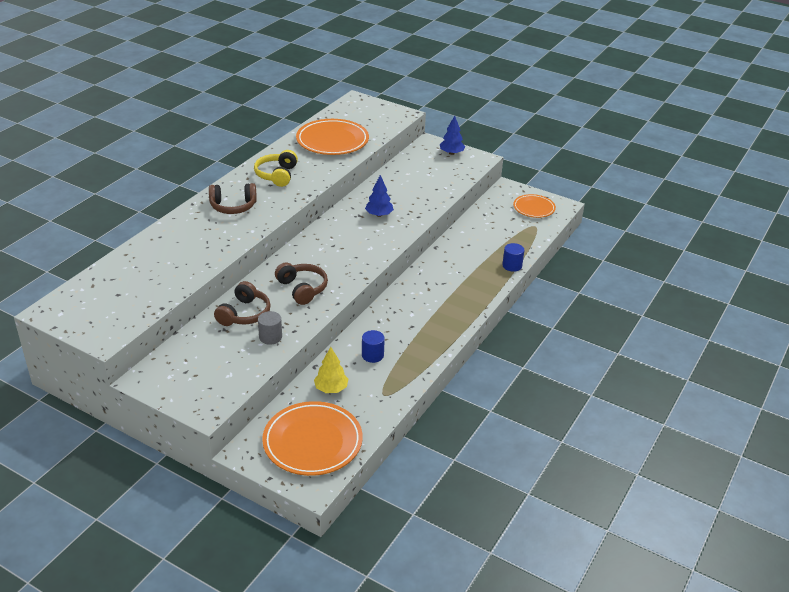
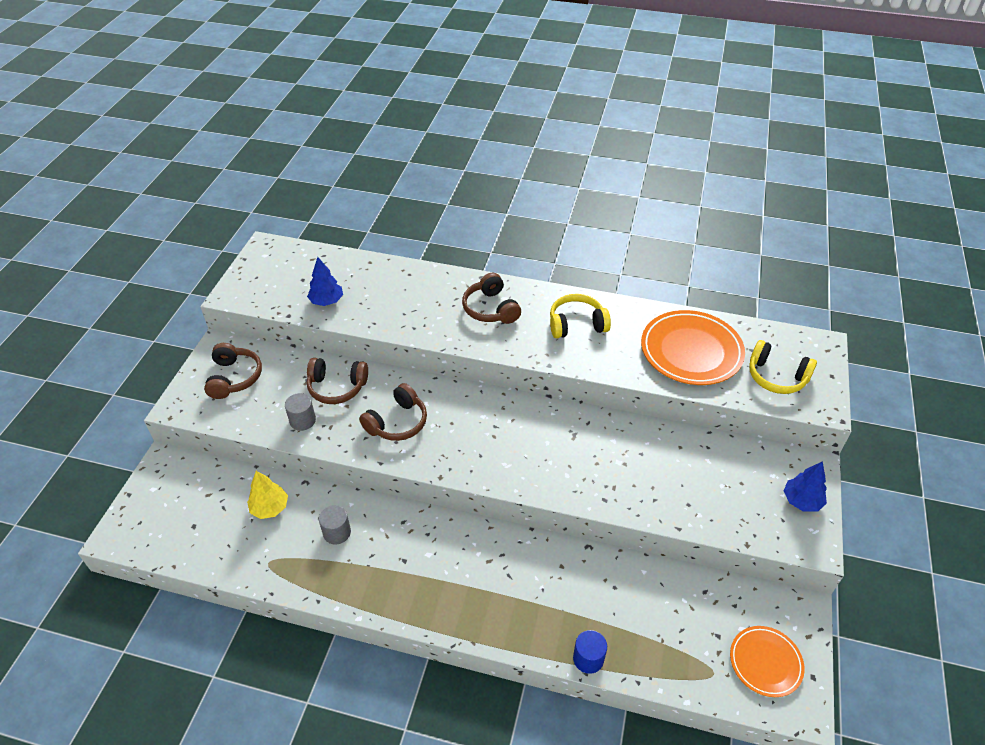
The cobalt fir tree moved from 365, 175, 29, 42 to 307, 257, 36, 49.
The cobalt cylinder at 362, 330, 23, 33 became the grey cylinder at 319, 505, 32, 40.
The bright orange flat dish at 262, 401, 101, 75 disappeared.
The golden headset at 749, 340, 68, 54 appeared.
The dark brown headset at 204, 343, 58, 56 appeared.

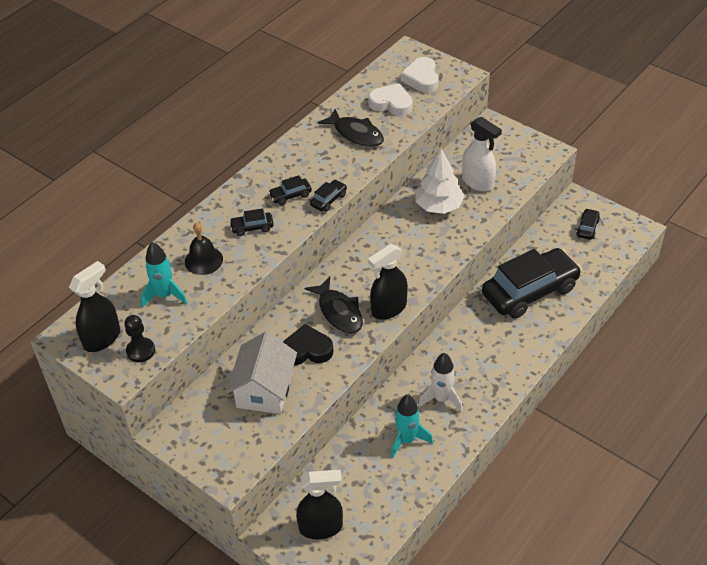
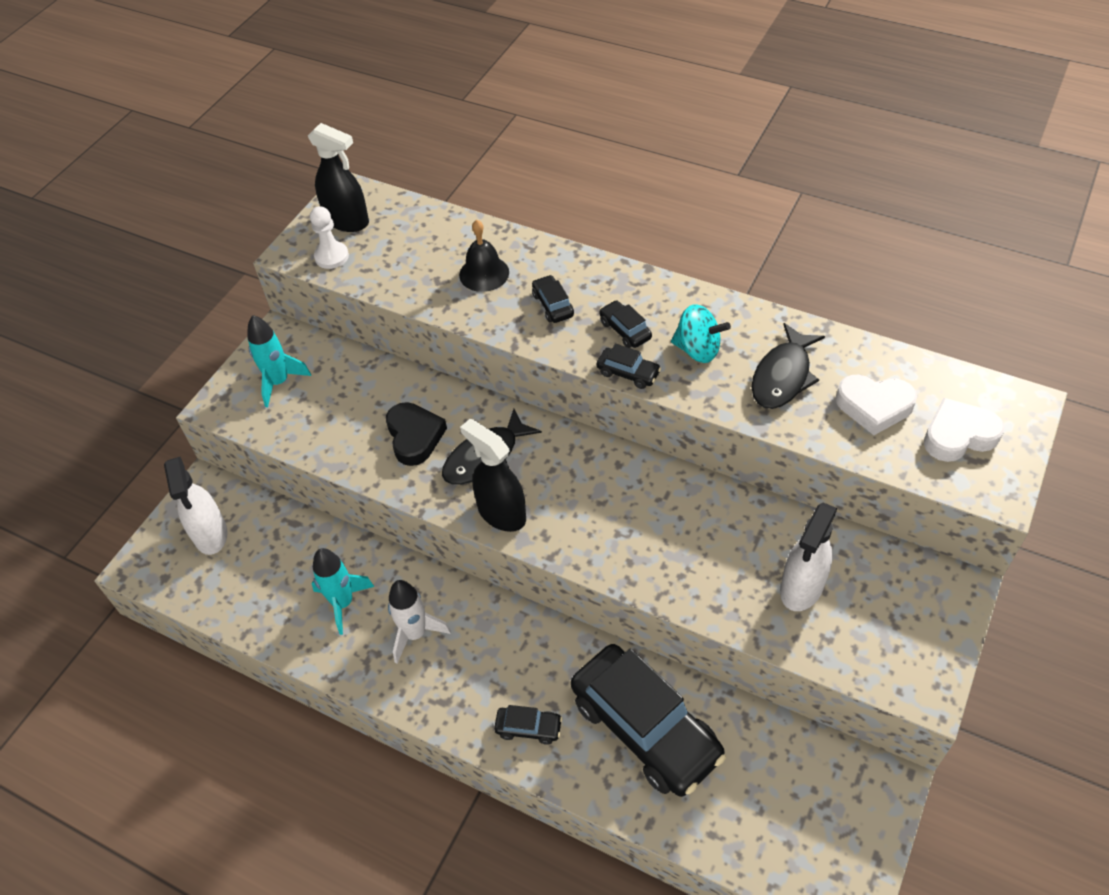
The white heart shape at 368, 83, 45, 33 turned 90 degrees clockwise.
The white fir tree at 415, 149, 50, 65 disappeared.
The black toy car moved from 576, 208, 24, 32 to 494, 705, 68, 40.
The teal rocket moved from 141, 242, 46, 66 to 247, 315, 64, 92.
The black chess pawn at 124, 315, 31, 48 became the white chess pawn at 310, 206, 39, 63.
The white house at 226, 331, 71, 83 disappeared.
The black spray cleaner at 296, 470, 47, 70 became the white spray cleaner at 164, 457, 64, 98.
The teal spinning top at 671, 304, 60, 59 appeared.

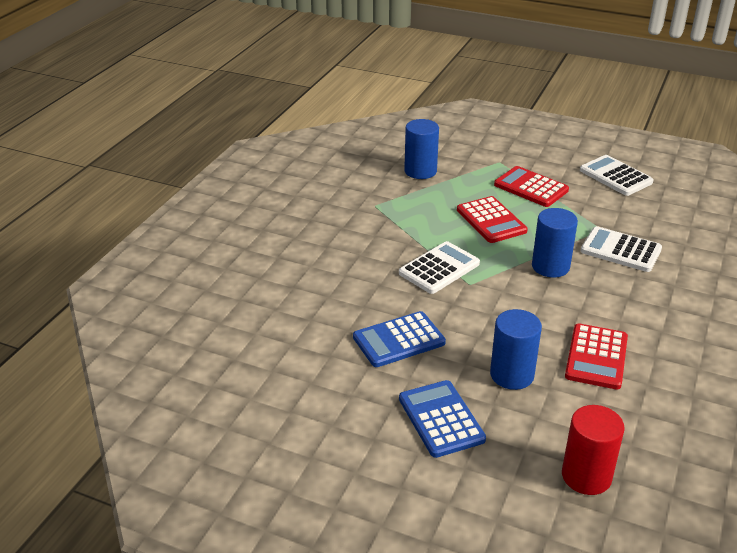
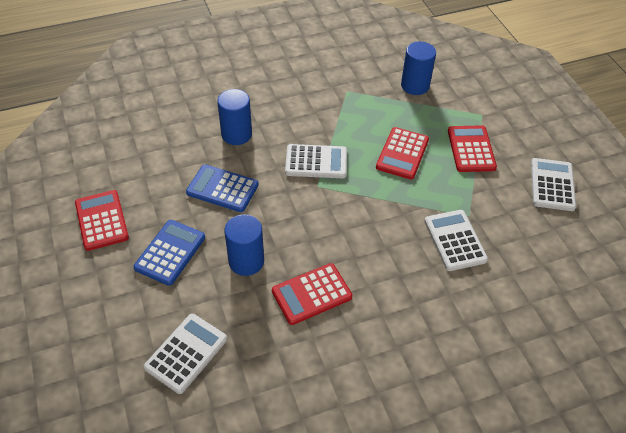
The cobalt cylinder moved from 532, 208, 46, 70 to 217, 89, 35, 56.
The crimson cylinder at 562, 405, 63, 90 was replaced by the white adding machine at 144, 314, 83, 80.
The crimson adding machine at 75, 190, 54, 61 appeared.

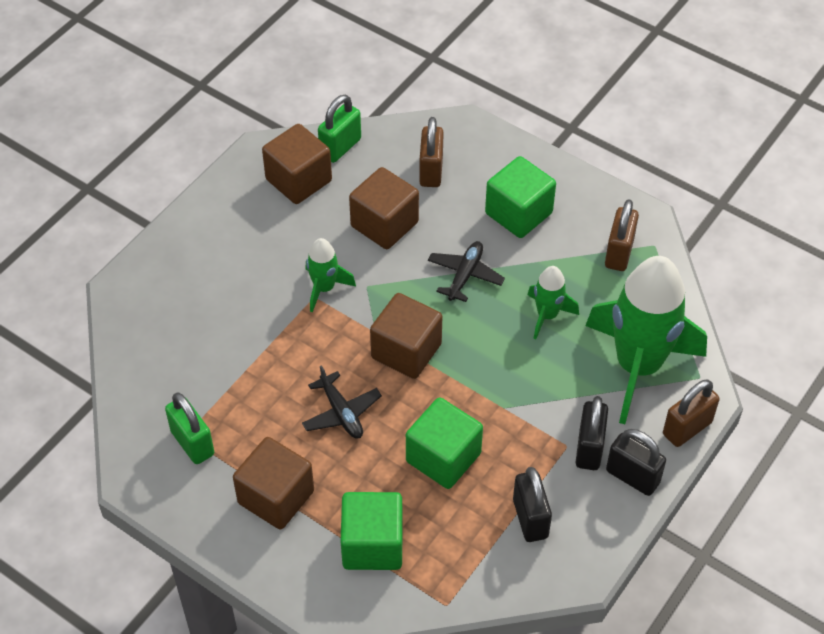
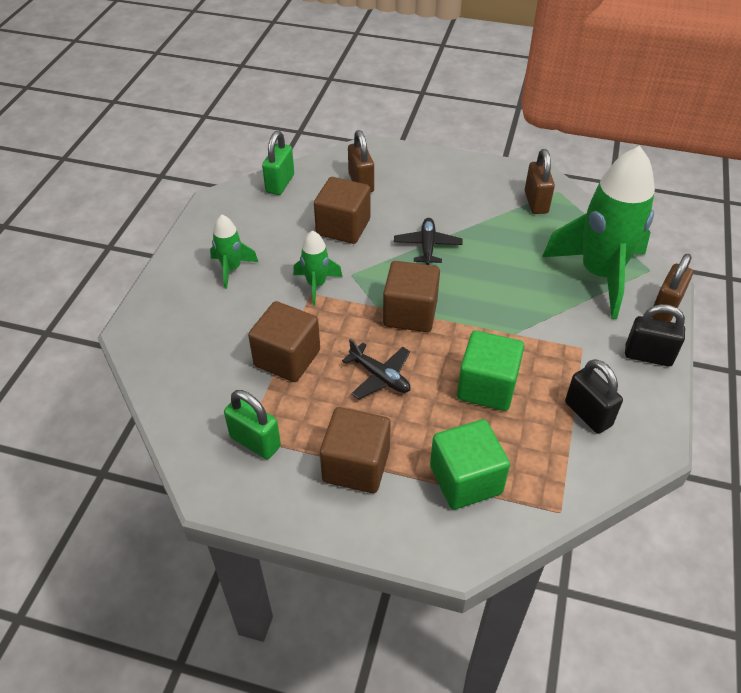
The dark brown block moved from 262, 124, 70, 80 to 248, 301, 72, 81.
The leaf-green block at 485, 156, 71, 82 disappeared.
The leaf-green rocket moved from 527, 266, 52, 73 to 210, 215, 48, 74.
The black small lock at 576, 396, 32, 74 disappeared.

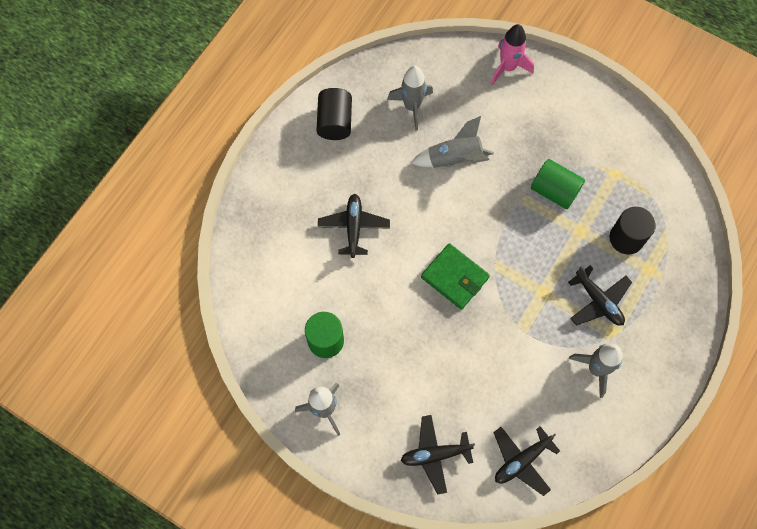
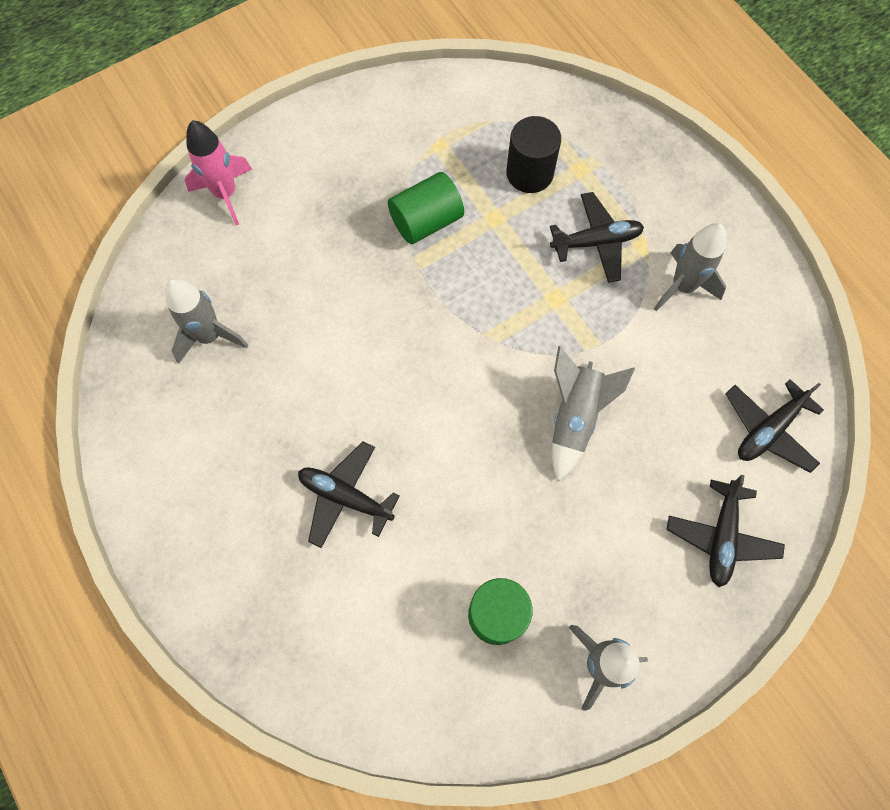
The black cylinder at 316, 88, 36, 52 disappeared.
The grey rocket moved from 411, 116, 83, 51 to 552, 346, 83, 135.
The leaf-green wallet at 421, 243, 69, 67 disappeared.
The black toy plane at 493, 426, 67, 70 turned 60 degrees clockwise.

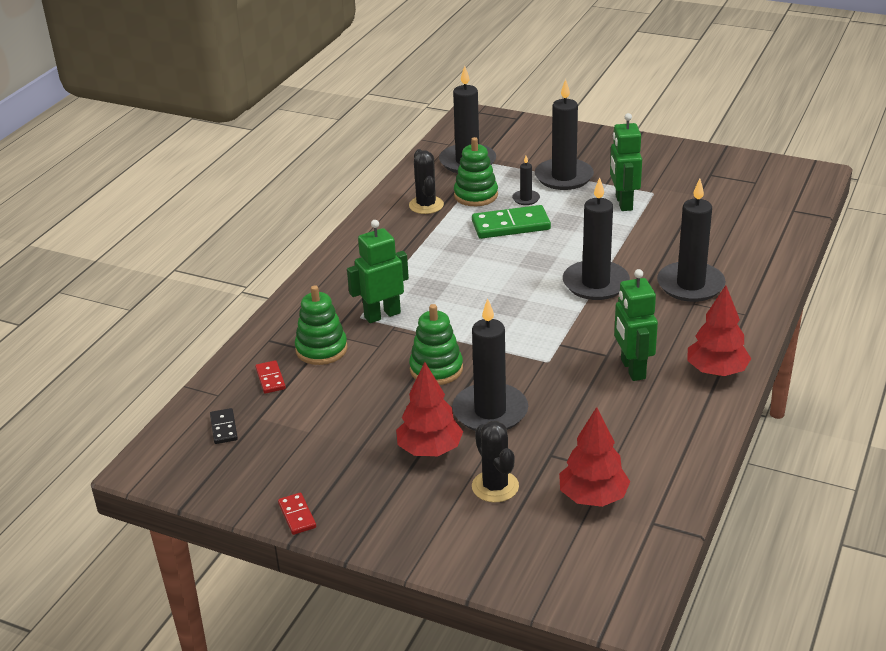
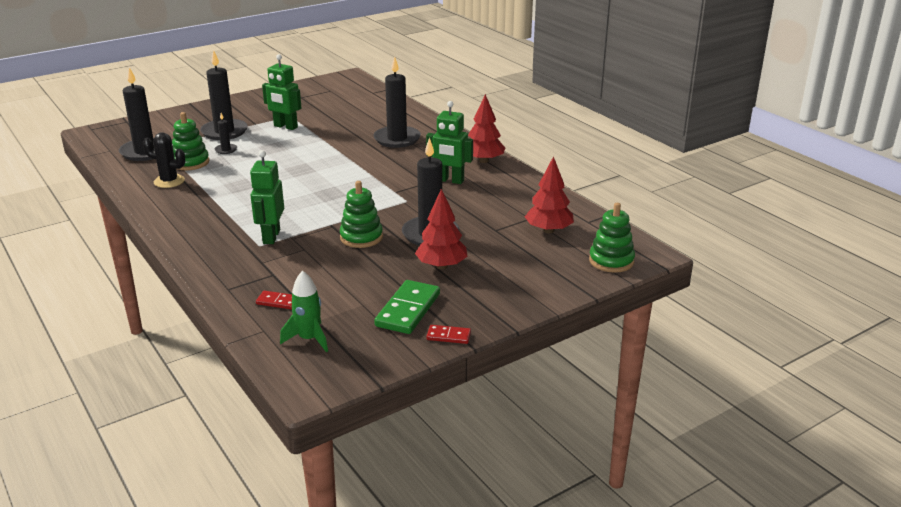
The black candle at 563, 177, 67, 123 disappeared.
The leaf-green domino tile moved from 472, 205, 79, 34 to 374, 280, 66, 54.
The leaf-green stacking rings moved from 295, 285, 53, 80 to 589, 203, 46, 70.
The black domino tile at 210, 408, 28, 36 was replaced by the leaf-green rocket at 280, 271, 48, 81.
The black prickly plant at 472, 421, 47, 81 disappeared.

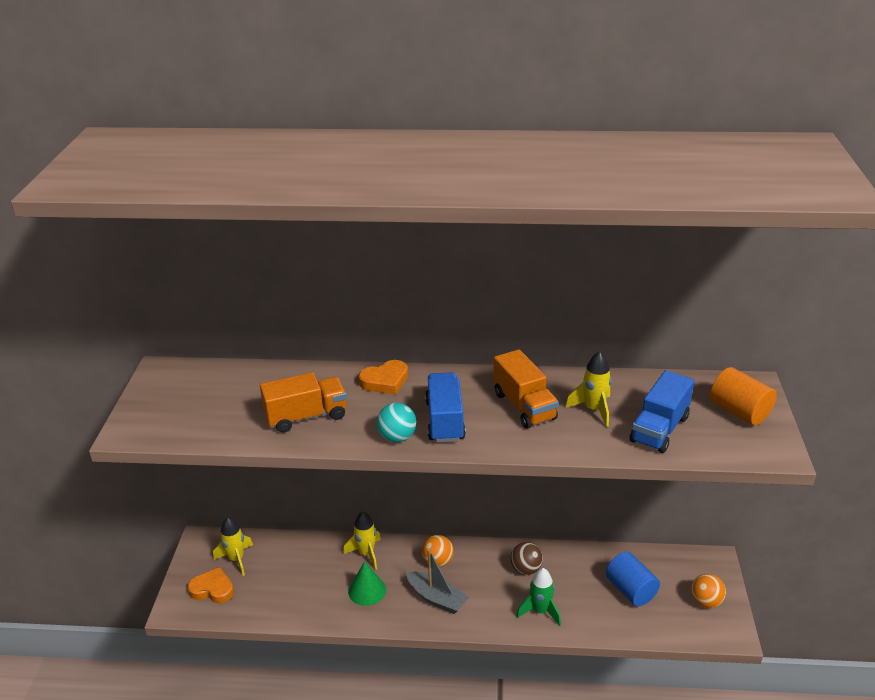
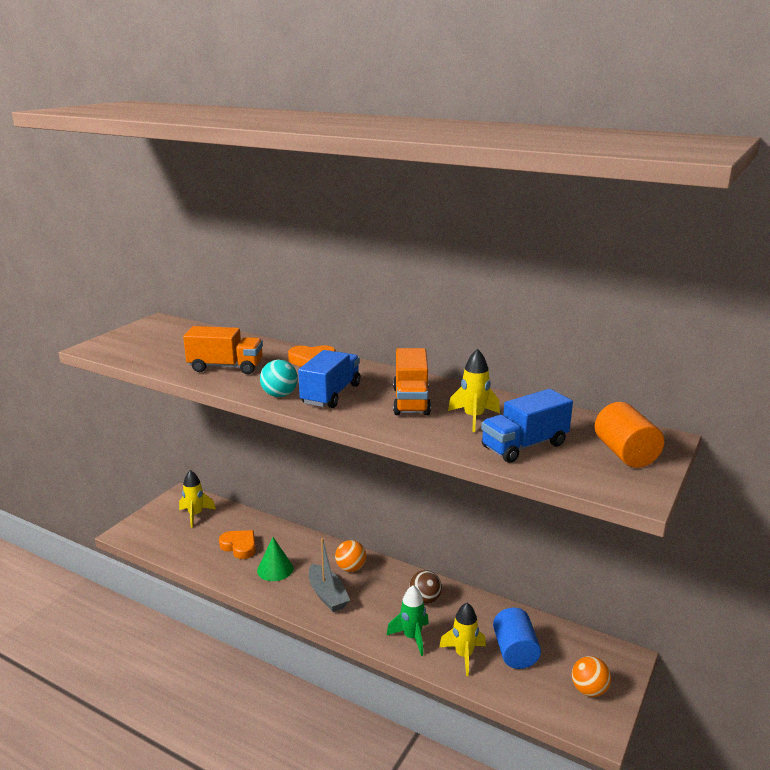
The golden rocket moved from 343, 511, 38, 59 to 439, 603, 47, 73.
The bright orange heart shape moved from 188, 567, 46, 36 to 219, 530, 37, 29.

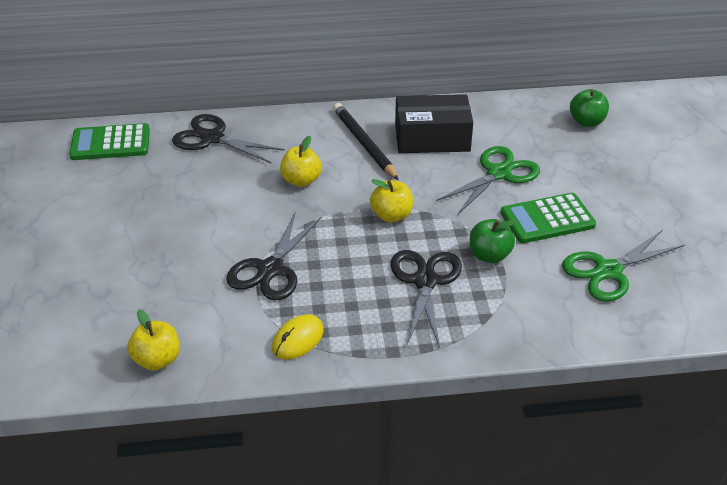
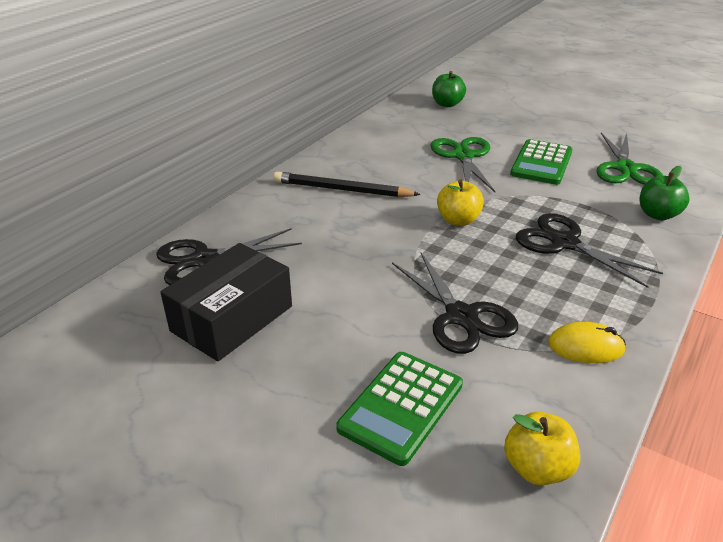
The black parcel moved from 395, 94, 78, 59 to 160, 243, 132, 118.
The leaf-green adding machine moved from 69, 123, 81, 37 to 336, 352, 127, 114.
The golden toy apple at 280, 136, 42, 51 disappeared.
The leaf-green toy apple moved from 469, 219, 47, 44 to 640, 166, 50, 54.
The golden computer mouse at 272, 314, 52, 46 turned 75 degrees counterclockwise.

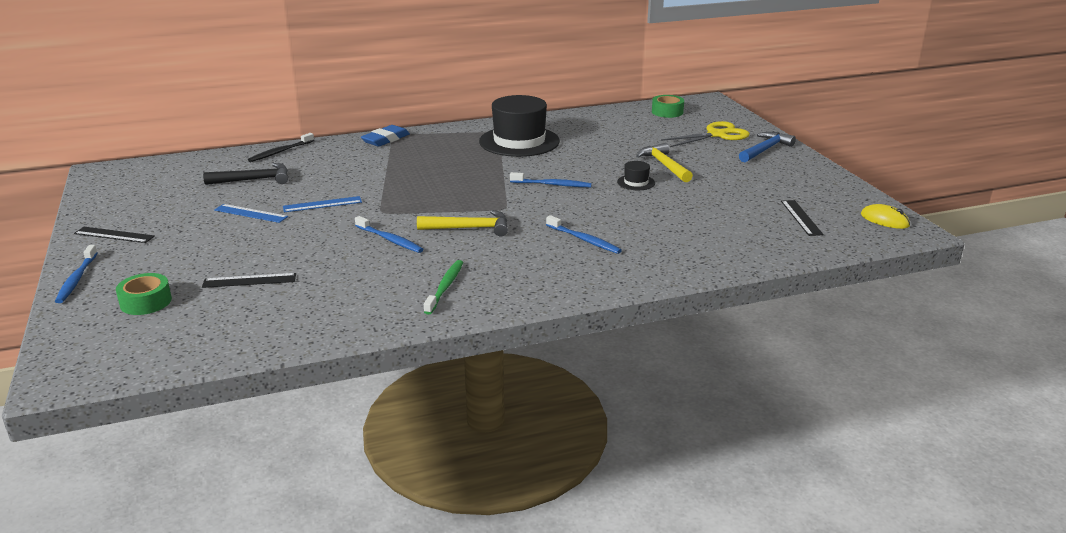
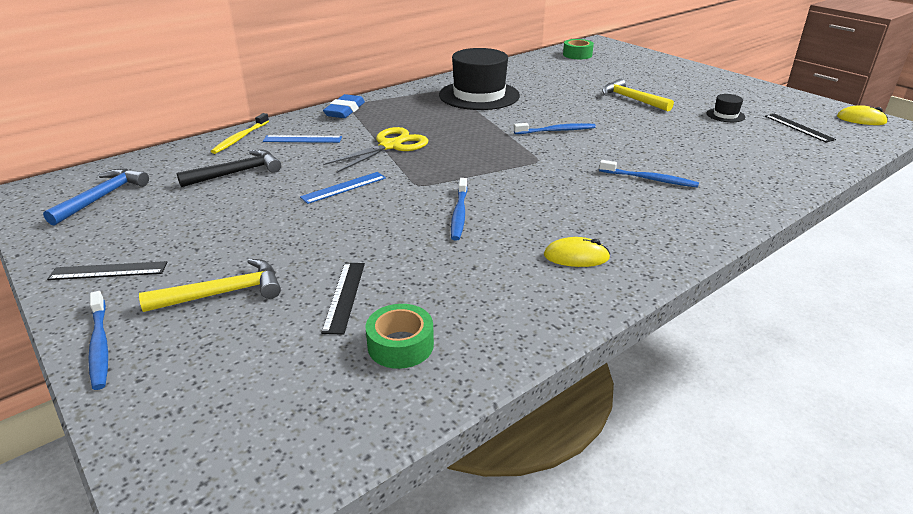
The golden scissors moved from 661, 121, 89, 26 to 323, 127, 105, 46.
The cobalt carpenter's hammer moved from 739, 132, 57, 30 to 43, 169, 106, 57.
The black toothbrush at 248, 133, 66, 29 became the golden toothbrush at 211, 113, 58, 41.
The black tall hat moved from 617, 161, 38, 29 to 707, 94, 38, 28.
The cobalt measuring stick moved from 214, 204, 74, 19 to 263, 135, 79, 8.
The golden carpenter's hammer moved from 417, 210, 91, 27 to 139, 259, 142, 53.
The cobalt toothbrush at 355, 216, 68, 37 turned 75 degrees clockwise.
The leaf-green toothbrush at 424, 260, 39, 55 was replaced by the golden computer mouse at 544, 237, 66, 30.
The leaf-green tape moved from 116, 273, 56, 42 to 366, 304, 68, 65.
The black measuring stick at 202, 273, 94, 15 turned 60 degrees counterclockwise.

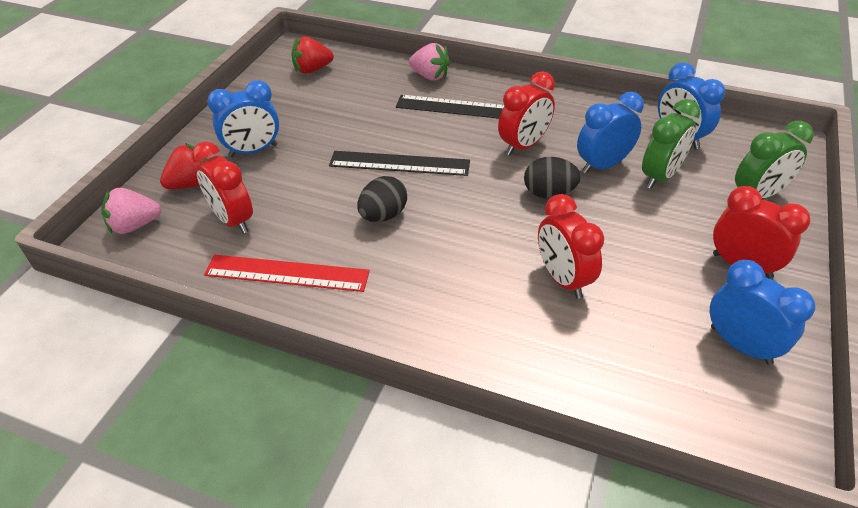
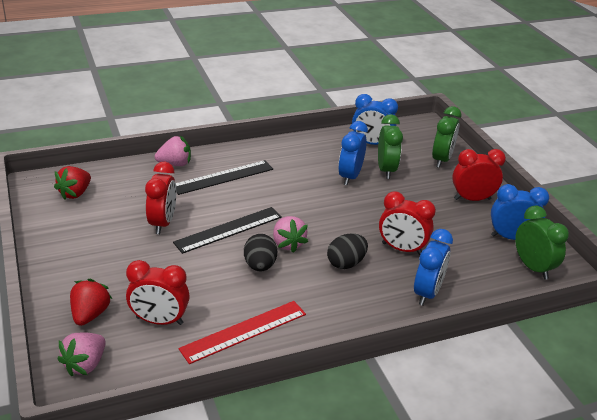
The crimson clock moved from 498, 71, 57, 84 to 145, 162, 31, 72.
The cobalt clock moved from 207, 80, 72, 77 to 414, 229, 39, 77.
The black egg moved from 524, 157, 57, 41 to 327, 233, 41, 36.
The leaf-green clock at 515, 206, 54, 74 appeared.
The rose-pink toy strawberry at 273, 216, 35, 37 appeared.

